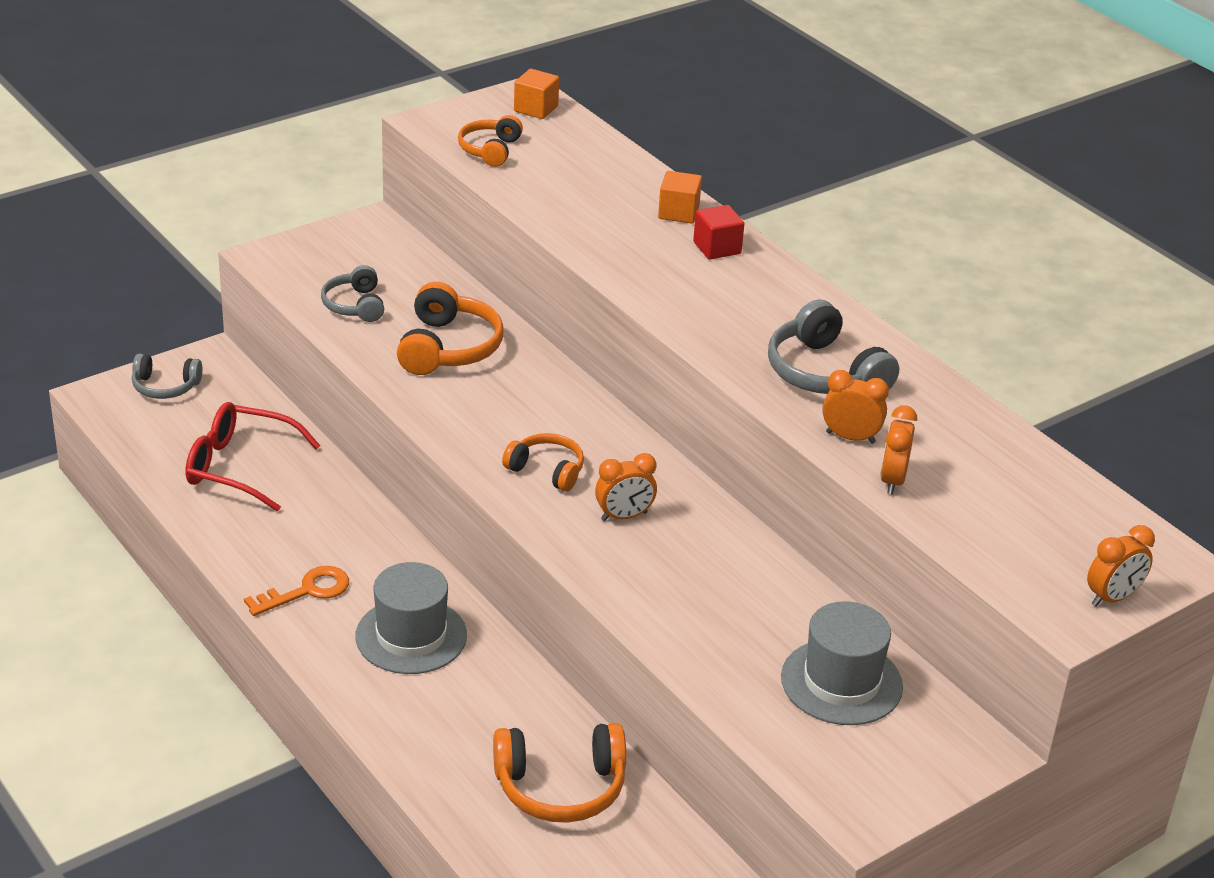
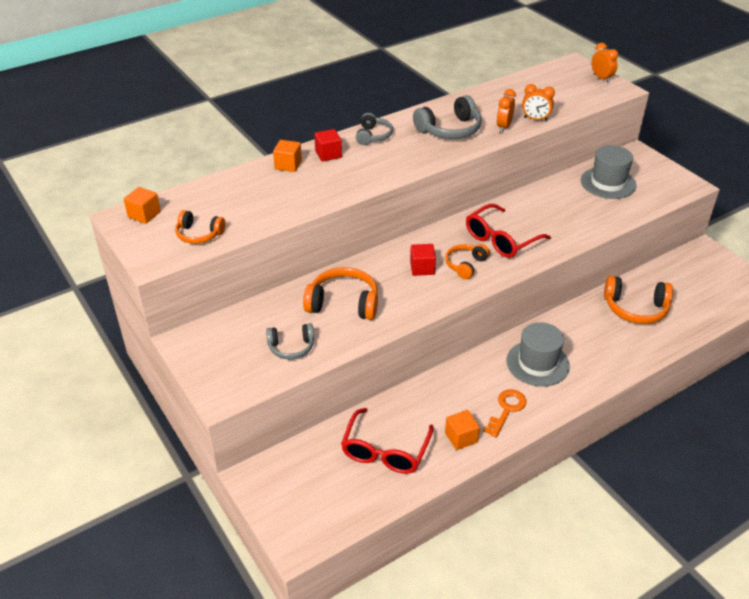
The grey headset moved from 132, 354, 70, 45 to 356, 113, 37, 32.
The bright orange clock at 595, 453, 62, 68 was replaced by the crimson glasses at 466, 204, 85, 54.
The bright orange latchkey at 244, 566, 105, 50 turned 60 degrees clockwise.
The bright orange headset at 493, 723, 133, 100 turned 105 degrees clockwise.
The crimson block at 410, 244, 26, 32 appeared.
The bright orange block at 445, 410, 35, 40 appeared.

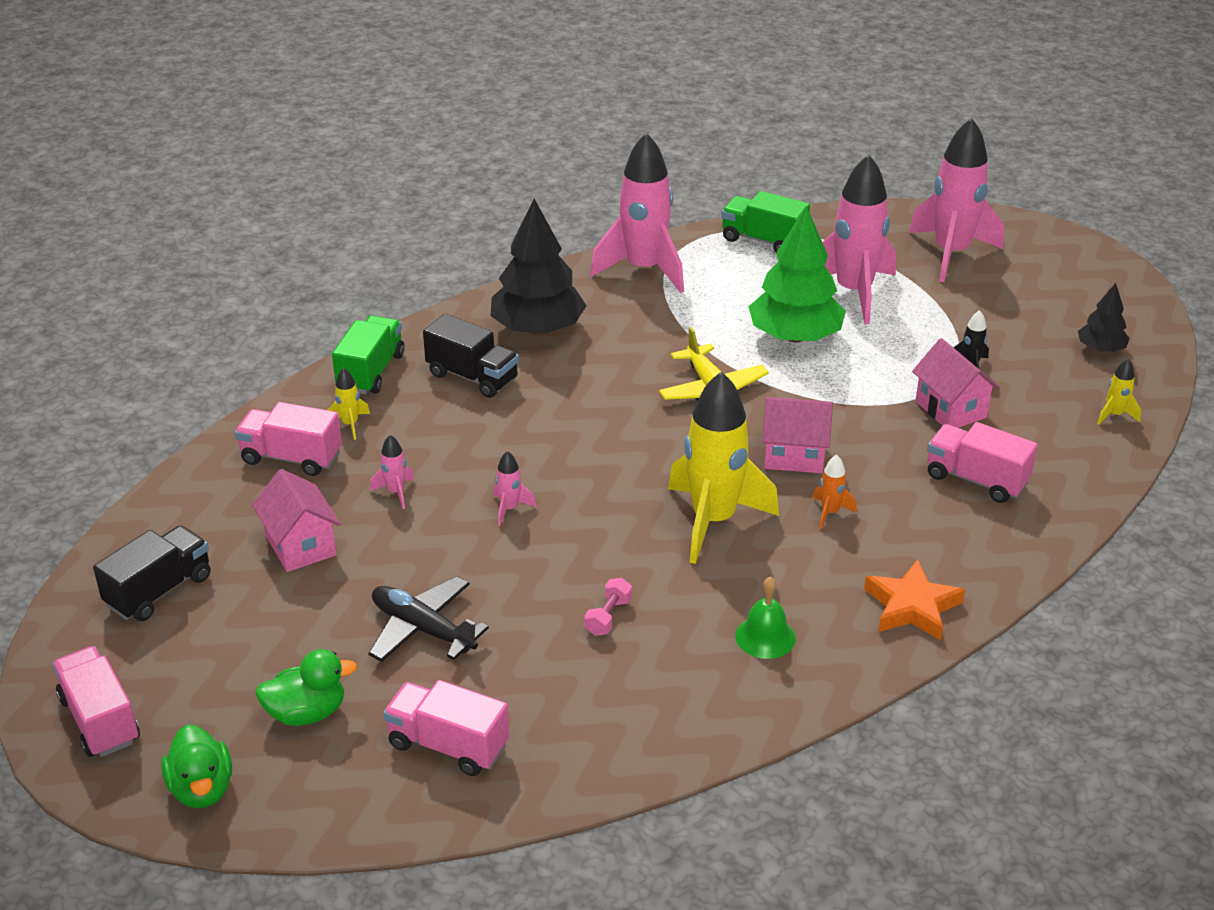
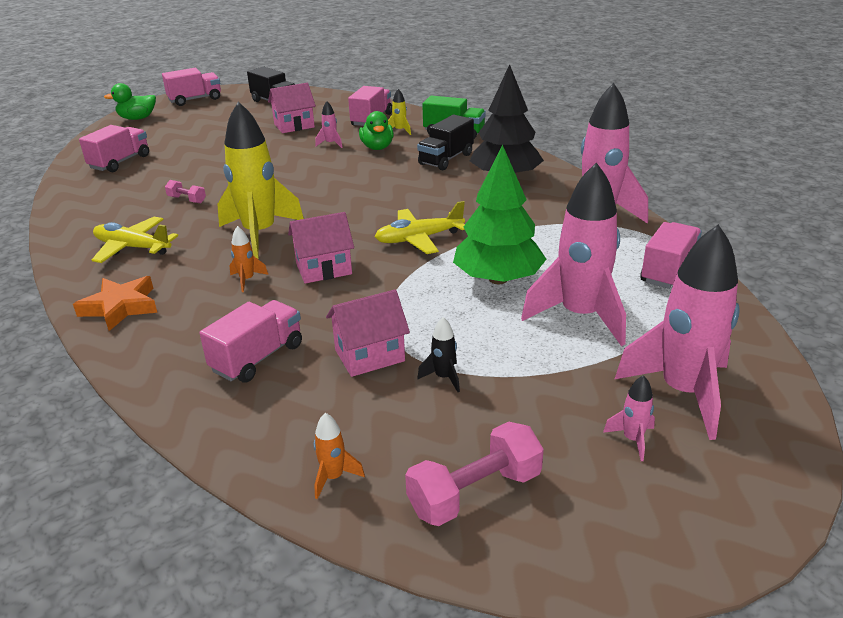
The leaf-green toy truck at 721, 191, 89, 61 became the rose-pink toy truck at 641, 222, 61, 67.
The black fir tree at 1078, 283, 52, 69 was replaced by the rose-pink free weight at 405, 422, 139, 104.
The golden rocket at 1097, 359, 44, 66 became the bright orange rocket at 314, 413, 51, 86.
The rose-pink house at 762, 397, 71, 76 turned 60 degrees clockwise.
The rose-pink rocket moved from 494, 451, 43, 75 to 603, 375, 52, 86.
The black toy plane at 368, 577, 121, 85 disappeared.
The leaf-green bell at 736, 577, 60, 82 was replaced by the golden toy plane at 92, 217, 86, 46.
The leaf-green toy duck moved from 255, 649, 102, 77 to 359, 111, 35, 39.

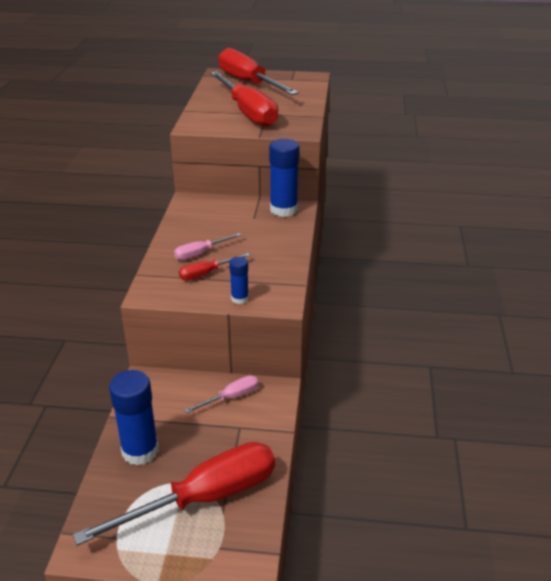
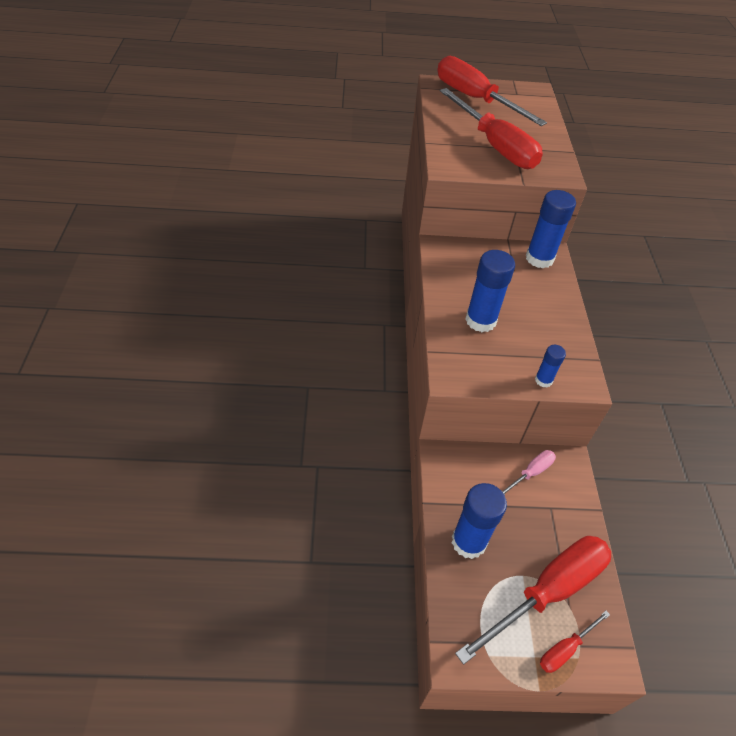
The rose-pink hand screwdriver at 174, 233, 67, 27 was replaced by the cobalt glue at 465, 250, 50, 82.
The crimson hand screwdriver moved from 179, 253, 71, 27 to 540, 611, 70, 62.

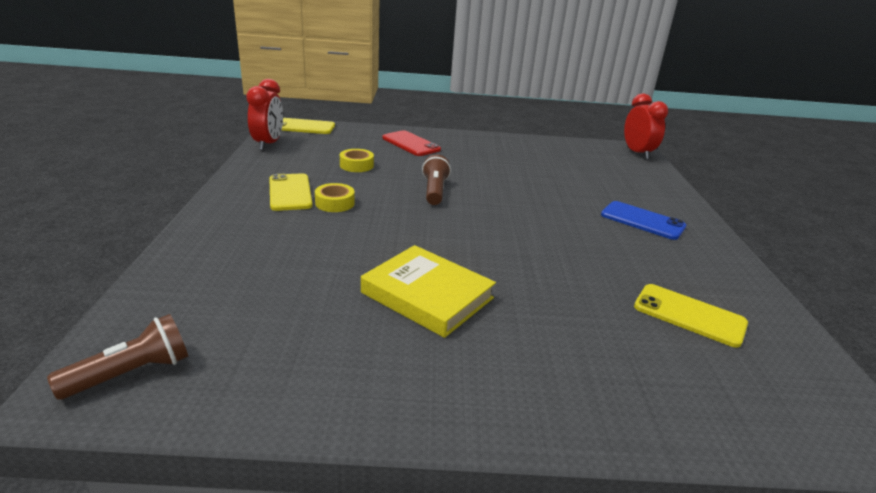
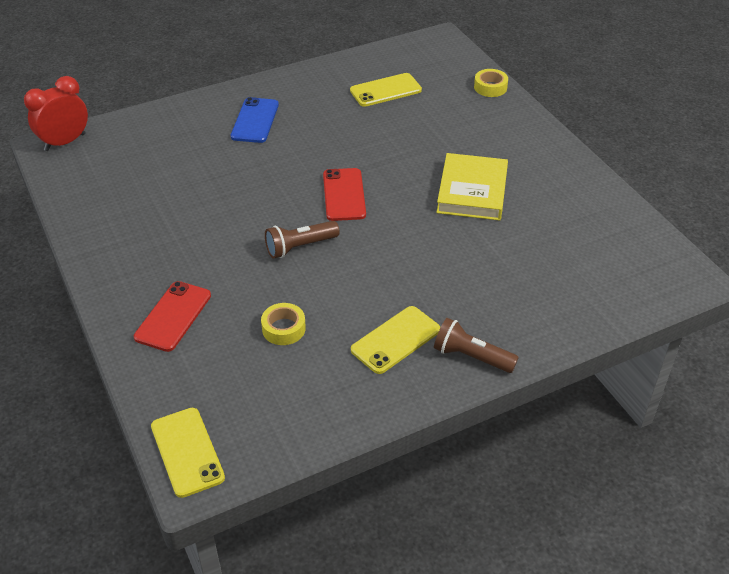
The crimson clock at 246, 79, 37, 71 disappeared.
The golden tape moved from 315, 183, 40, 29 to 474, 69, 34, 28.
The golden smartphone at 634, 284, 114, 64 turned 60 degrees clockwise.
The dark brown flashlight moved from 47, 314, 141, 86 to 434, 318, 85, 55.
The crimson smartphone at 323, 168, 43, 53 appeared.

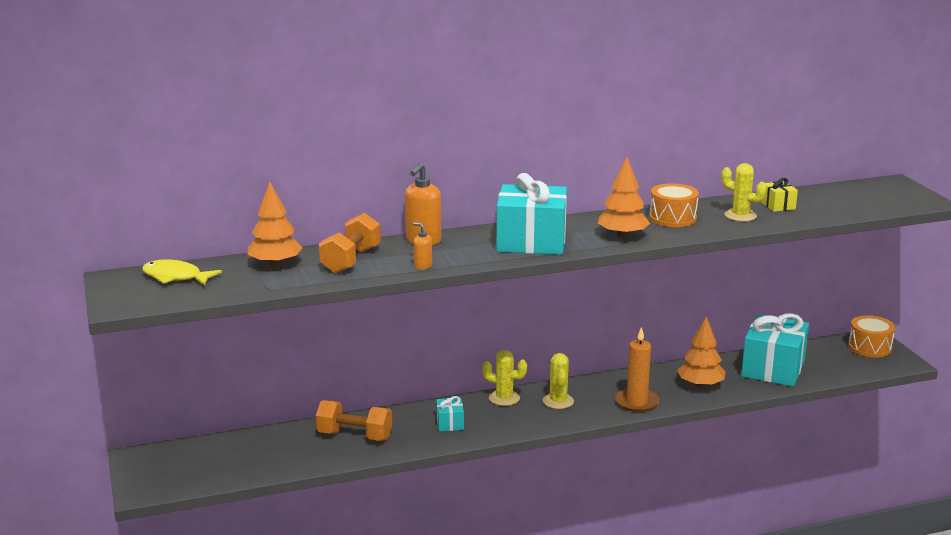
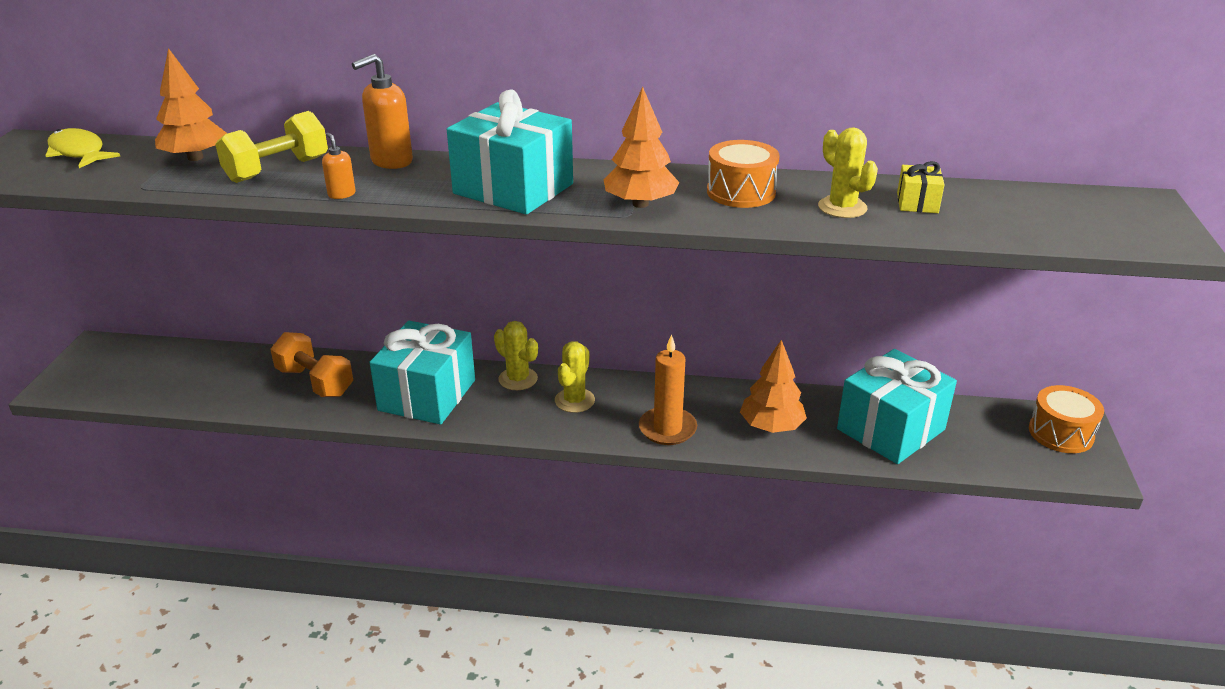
The bright orange free weight at 319, 213, 62, 60 became the golden free weight at 215, 111, 113, 72.
The teal wrapped gift at 436, 396, 28, 35 changed to 2.25 times the size.

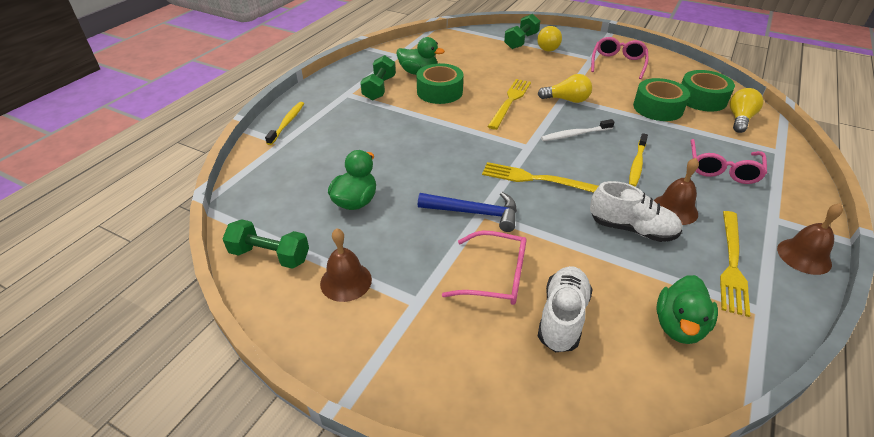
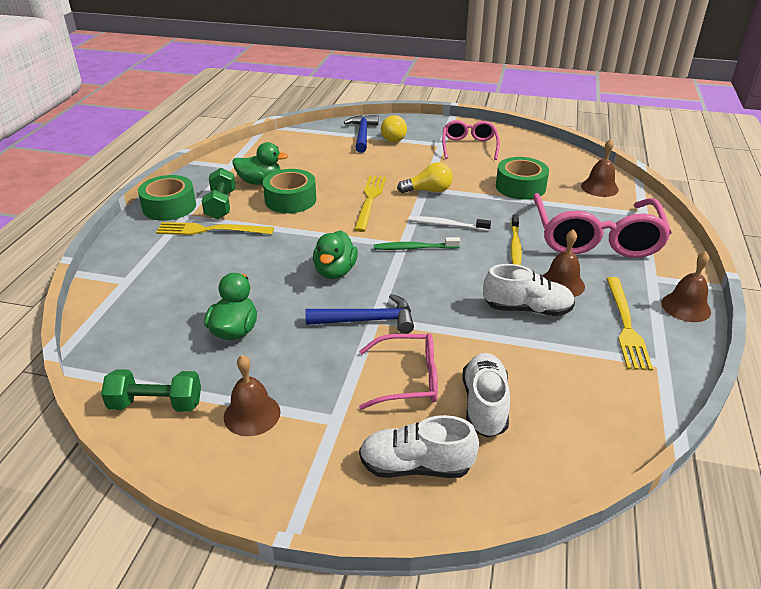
The leaf-green free weight at 504, 14, 36, 35 was replaced by the cobalt carpenter's hammer at 344, 115, 34, 38.
The leaf-green tape moved from 681, 70, 54, 42 to 138, 175, 58, 46.
The golden light bulb at 730, 88, 33, 45 was replaced by the dark brown bell at 581, 139, 38, 58.
The golden toothbrush at 265, 102, 39, 43 disappeared.
The white toothbrush at 541, 119, 74, 22 turned 45 degrees clockwise.
The rose-pink glasses at 691, 139, 76, 45 changed to 1.79 times the size.
The golden fork moved from 482, 162, 117, 31 to 156, 222, 118, 13.
The leaf-green toy duck moved from 656, 275, 62, 69 to 313, 230, 45, 49.
The leaf-green toothbrush at 374, 237, 86, 13 appeared.
The white shoe at 359, 415, 120, 63 appeared.

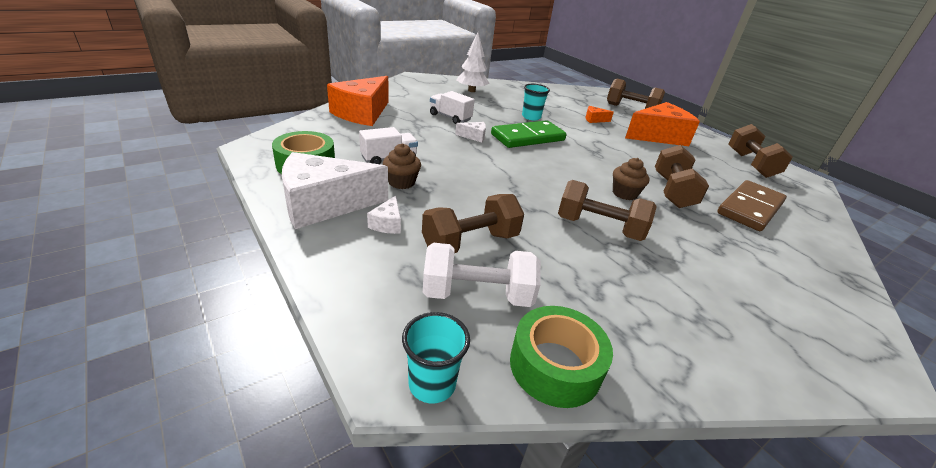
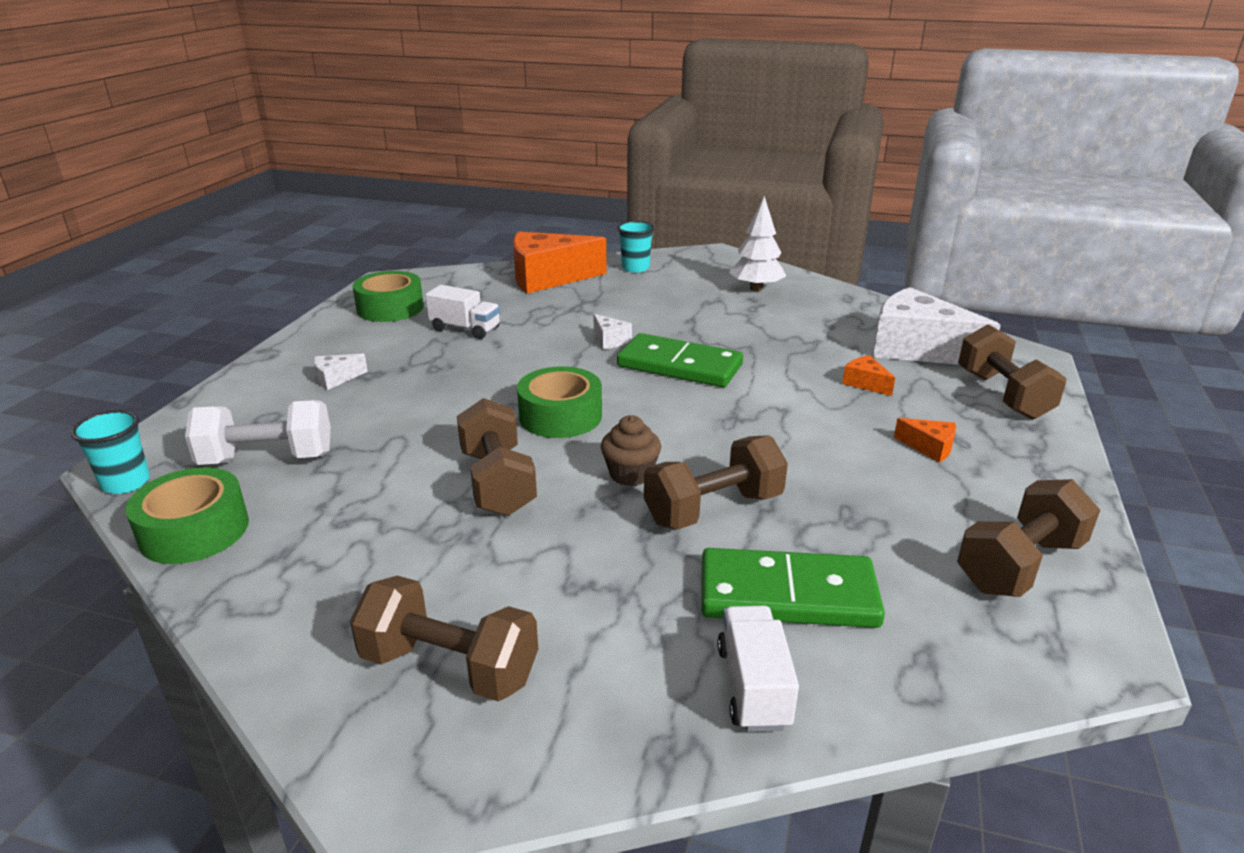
The teal beaker moved from 522, 84, 28, 36 to 617, 221, 38, 52.
The white toy truck moved from 430, 91, 45, 33 to 717, 606, 82, 126.
The bright orange cheese wedge at 625, 102, 75, 44 changed to 0.42 times the size.
The dark brown cupcake at 383, 143, 38, 46 disappeared.
The white cheese wedge moved from 282, 152, 106, 77 to 873, 287, 128, 78.
The dark brown domino tile at 717, 180, 70, 51 became the leaf-green domino tile at 701, 548, 184, 80.
The dark brown free weight moved from 422, 194, 102, 59 to 350, 576, 188, 125.
The white free weight at 423, 243, 118, 64 turned 60 degrees counterclockwise.
The leaf-green tape at 517, 366, 85, 72 appeared.

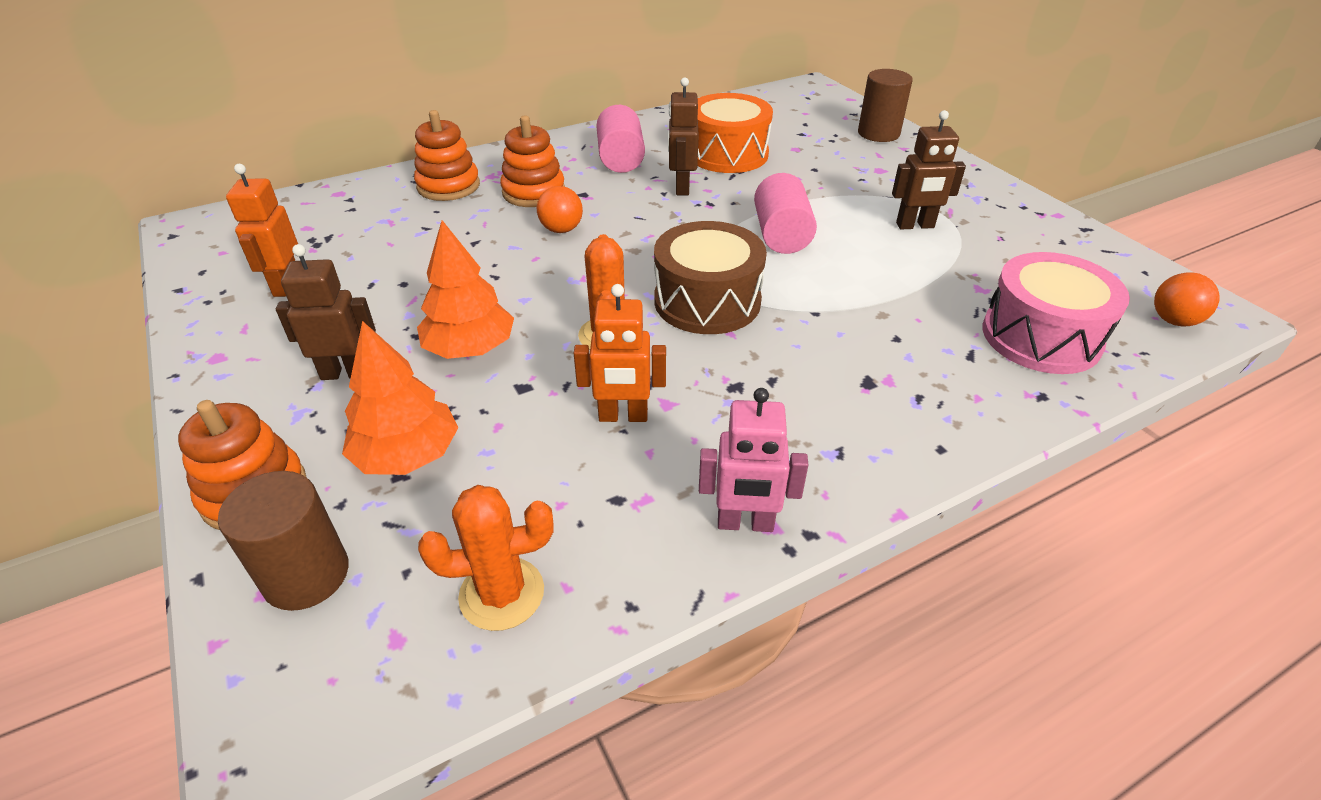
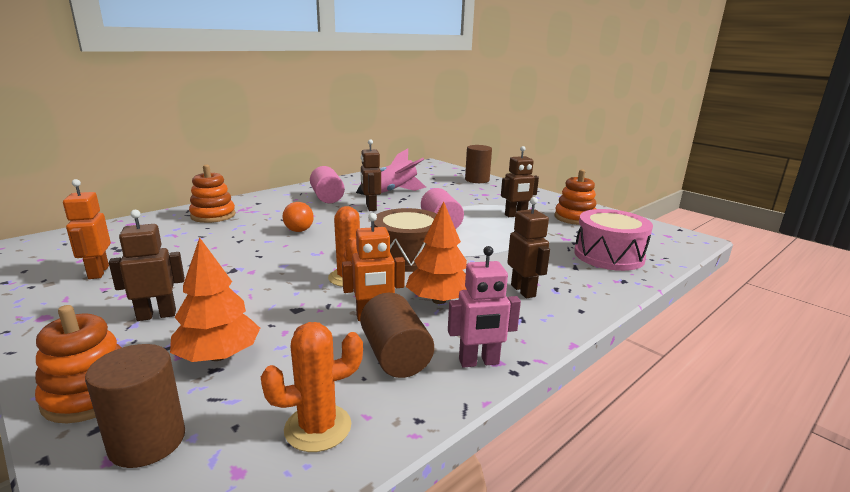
The bright orange snare drum at 697, 93, 76, 80 was replaced by the rose-pink rocket at 356, 148, 70, 47.
The bright orange stacking rings moved from 500, 116, 65, 91 to 554, 169, 42, 56.
The bright orange fir tree moved from 417, 220, 97, 139 to 406, 201, 61, 103.
The bright orange sphere at 1154, 272, 66, 54 disappeared.
The dark brown robot at 507, 197, 43, 101 appeared.
The dark brown cylinder at 360, 293, 74, 85 appeared.

